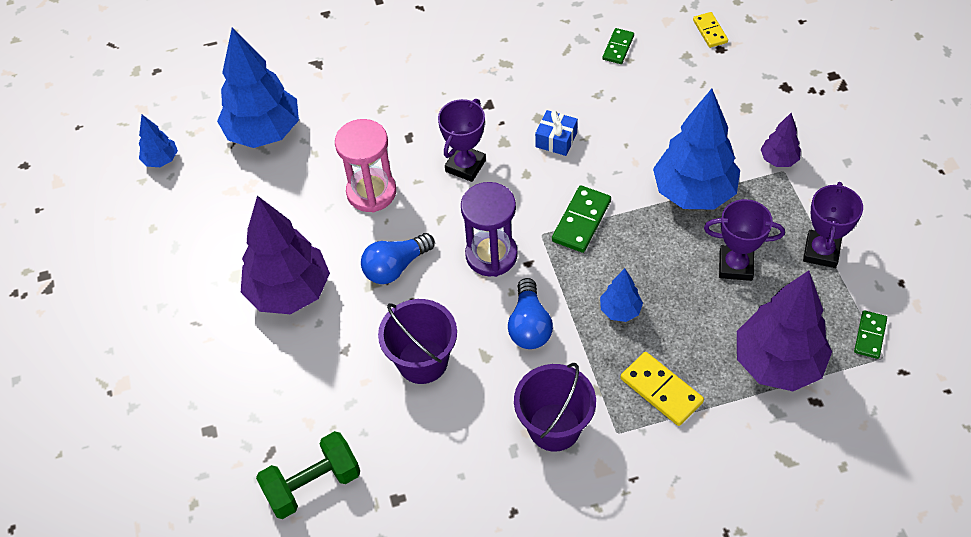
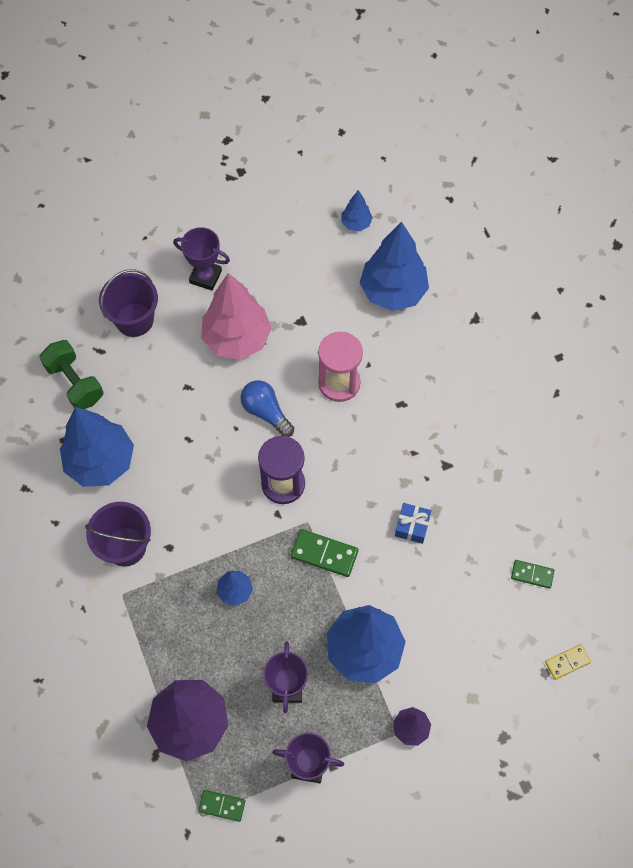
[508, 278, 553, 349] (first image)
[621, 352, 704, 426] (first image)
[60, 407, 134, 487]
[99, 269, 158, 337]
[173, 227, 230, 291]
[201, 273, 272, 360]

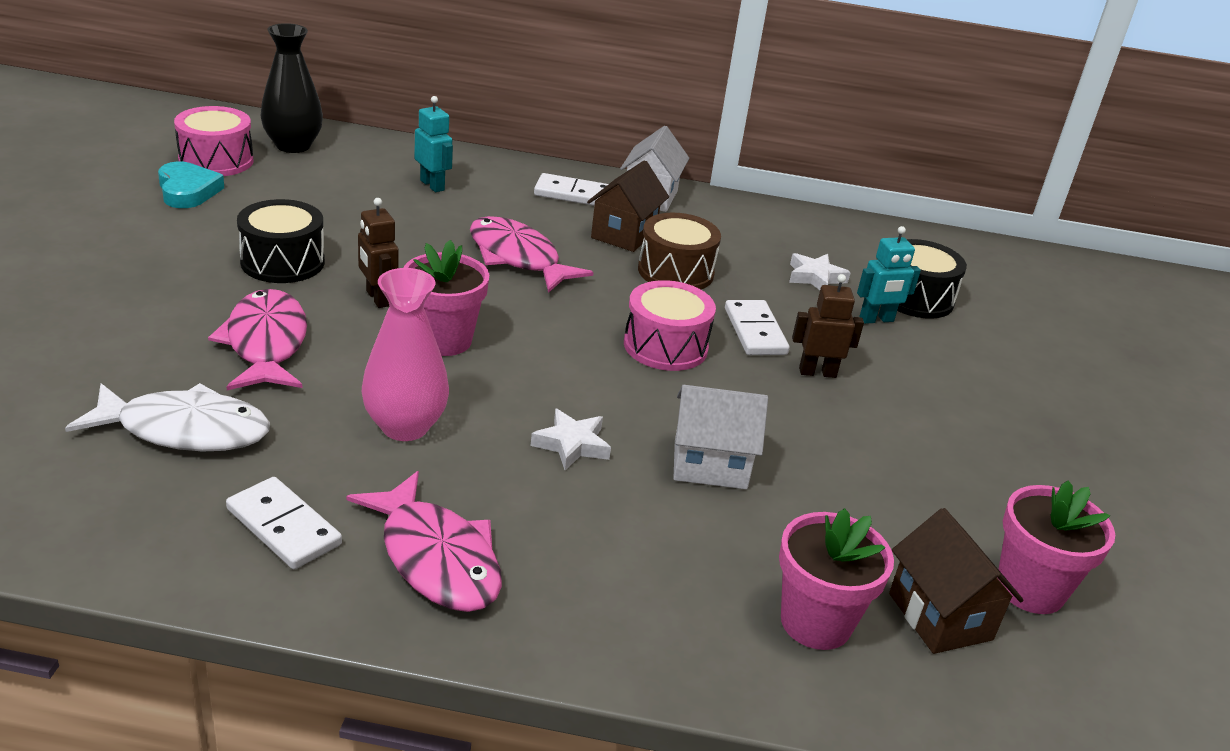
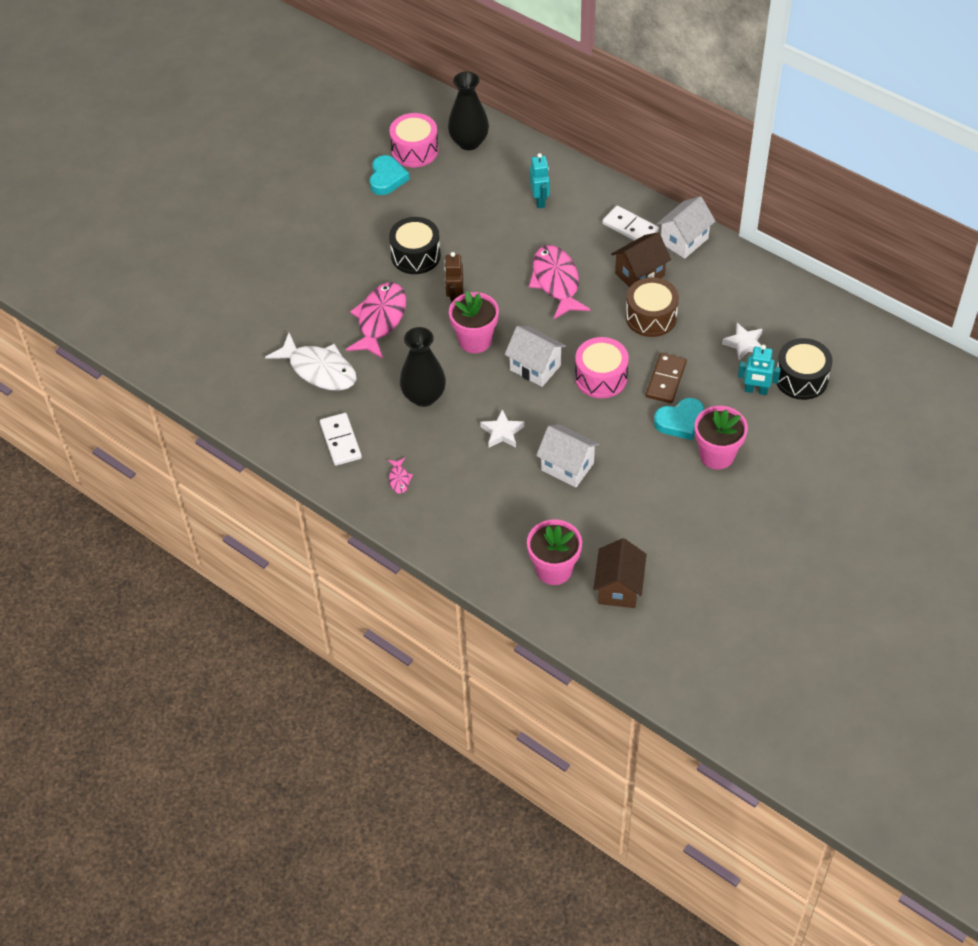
[505, 326, 566, 387]
[695, 406, 748, 469]
[654, 398, 704, 440]
[400, 327, 446, 407]
[646, 353, 687, 403]
[388, 458, 413, 494]

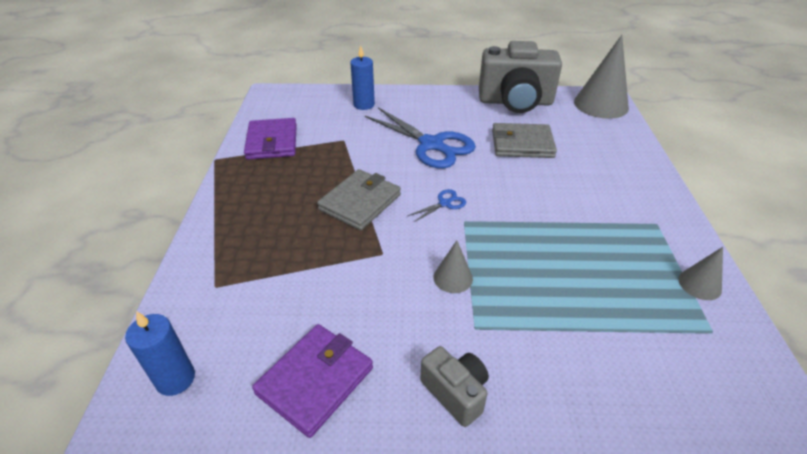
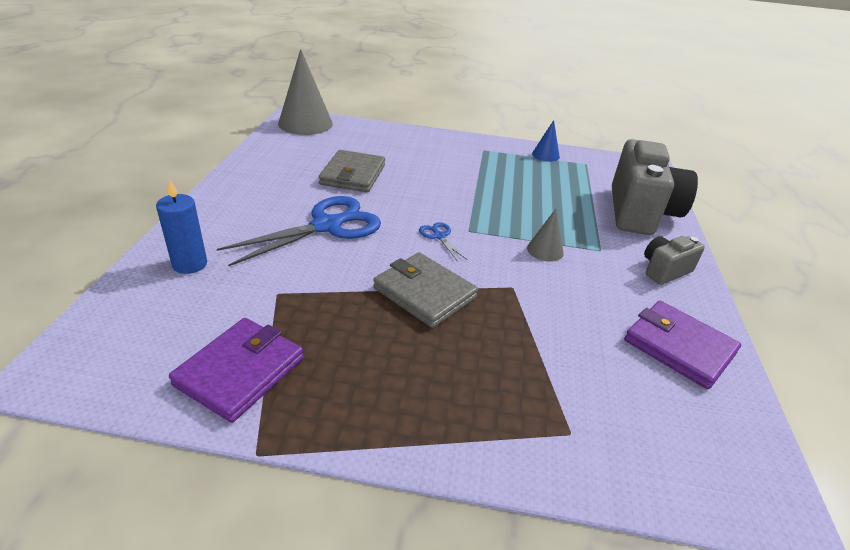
[125, 311, 195, 396] (first image)
[612, 139, 698, 235]
[532, 120, 560, 162]
[169, 318, 304, 423]

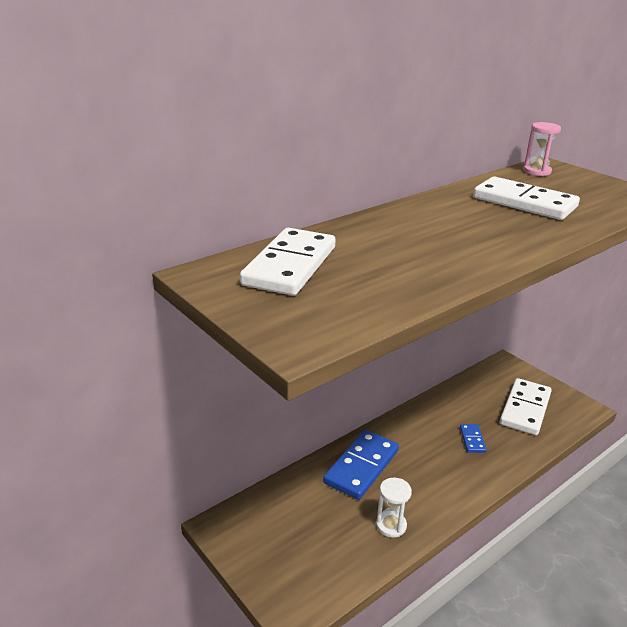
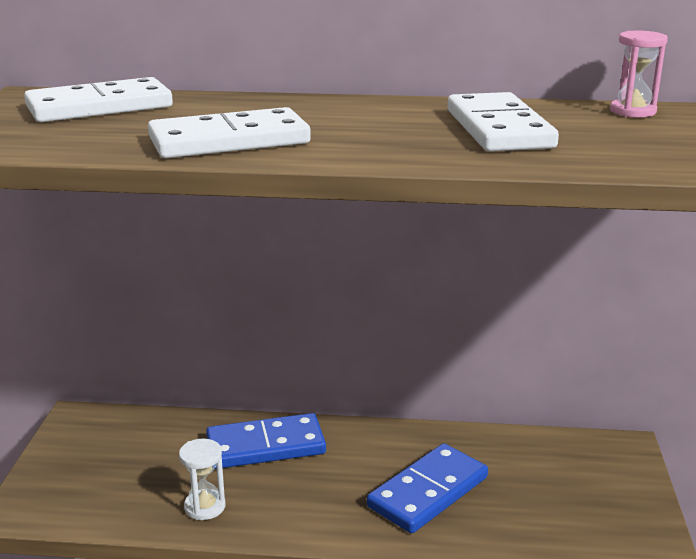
[148, 107, 311, 158]
[367, 443, 488, 533]

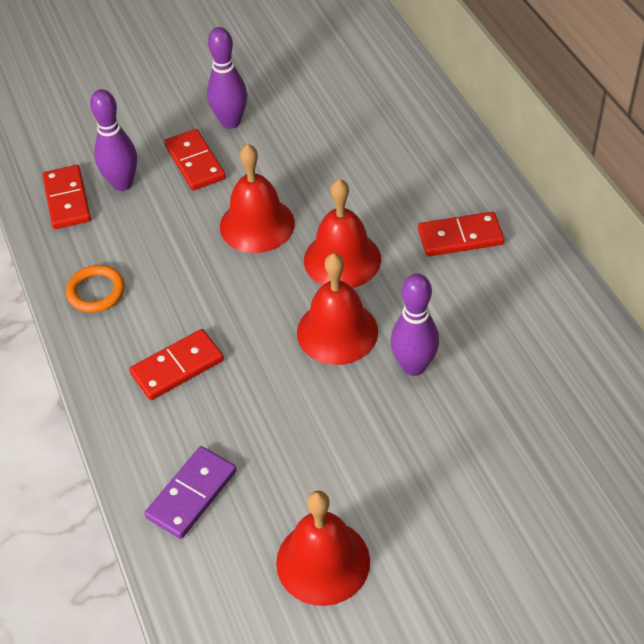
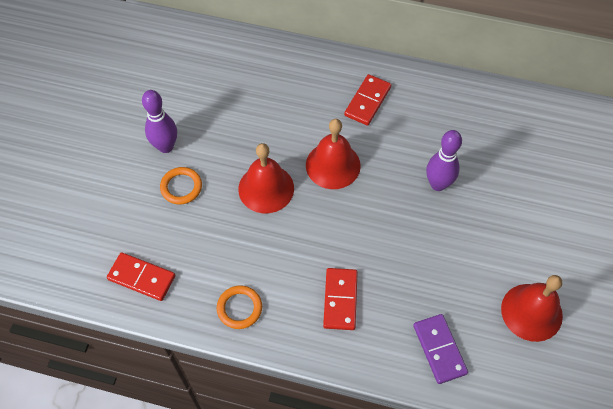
[90, 89, 137, 191] (first image)
[297, 253, 378, 365] (first image)
[160, 167, 202, 205]

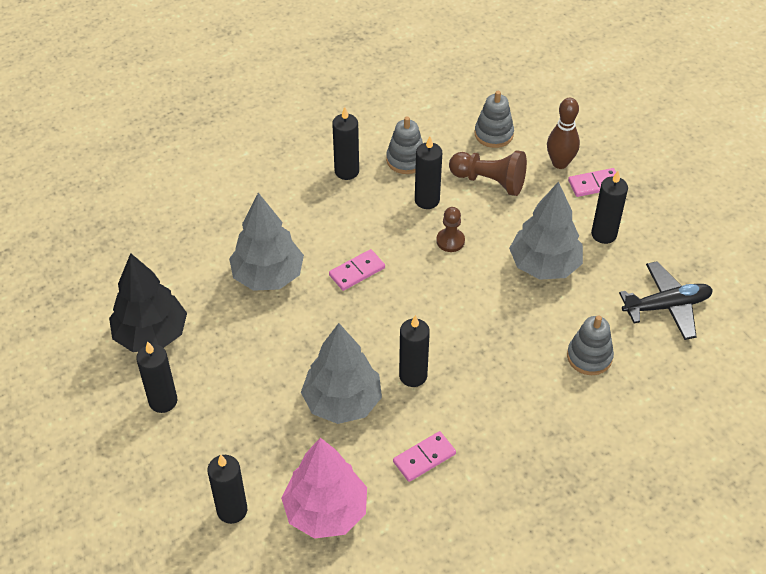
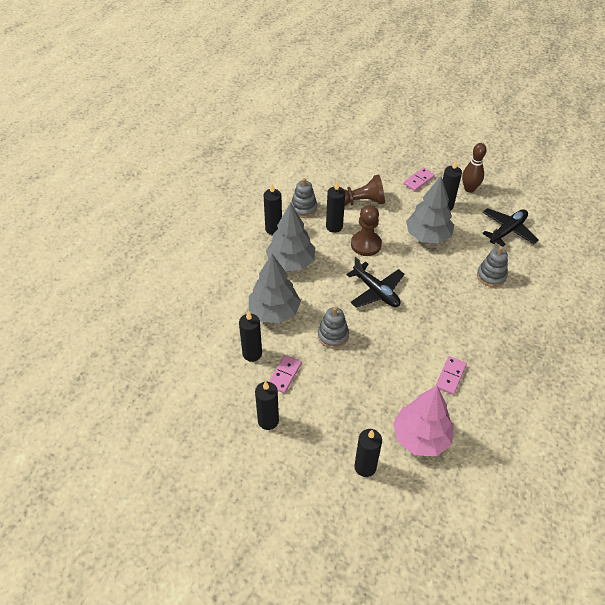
[109, 253, 187, 352] (first image)
[346, 257, 404, 308]
[266, 202, 315, 271]
[269, 355, 302, 394]
[239, 311, 262, 362]
[318, 307, 349, 348]
[462, 143, 487, 193]
[351, 205, 382, 256]

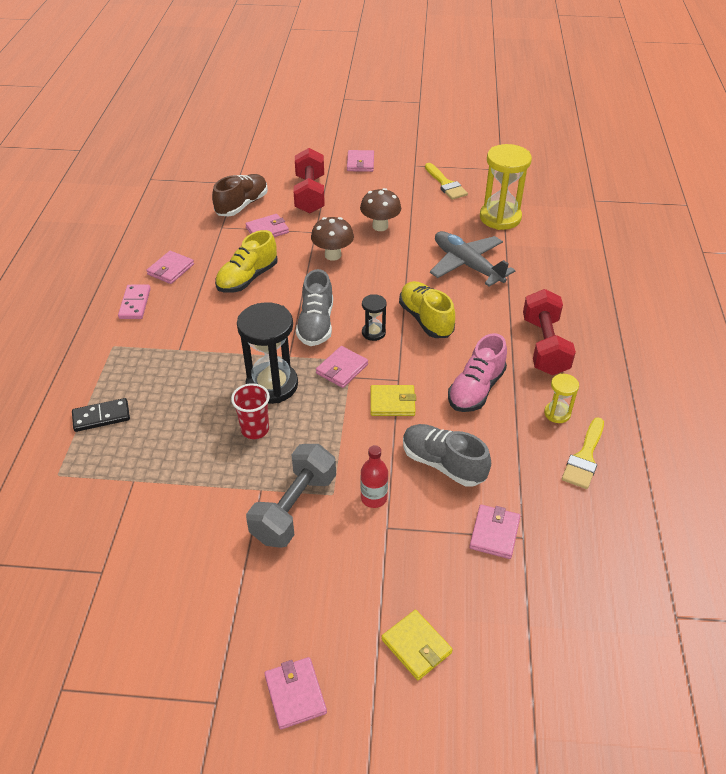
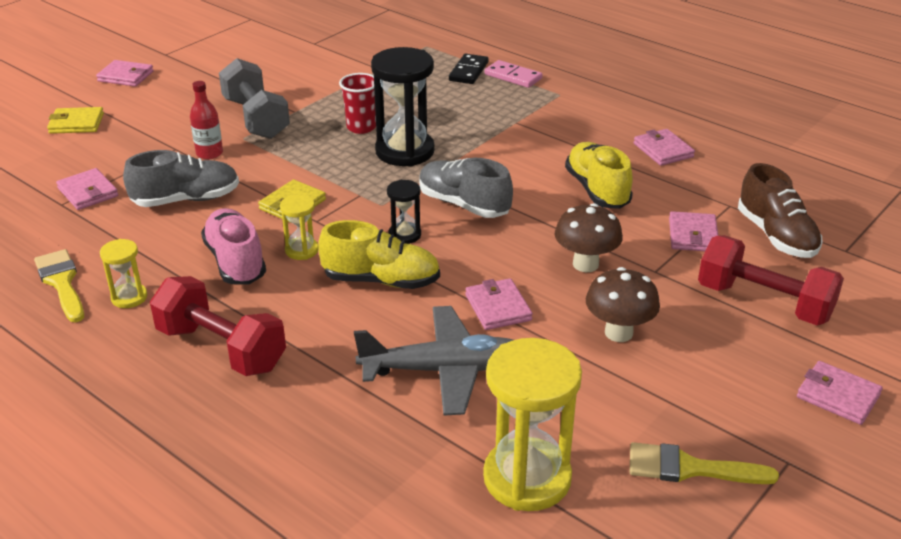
[280, 194, 319, 260]
[485, 60, 543, 88]
[465, 278, 533, 330]

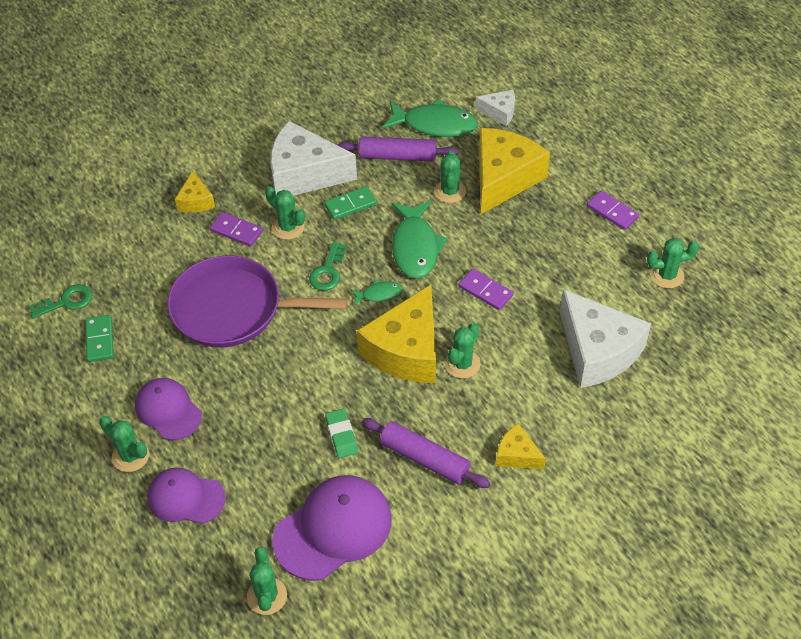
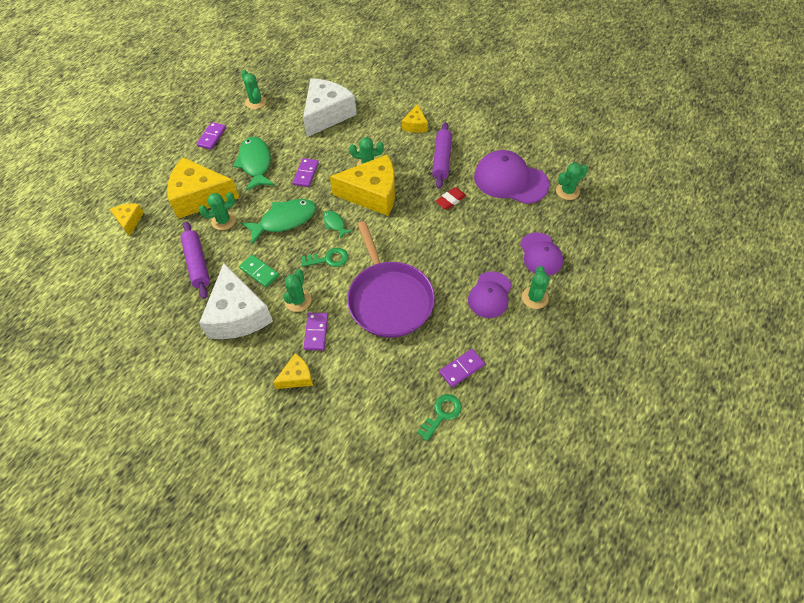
[233, 137, 275, 191]
[439, 349, 485, 387]
[435, 187, 466, 210]
[110, 204, 144, 236]
[417, 394, 462, 441]

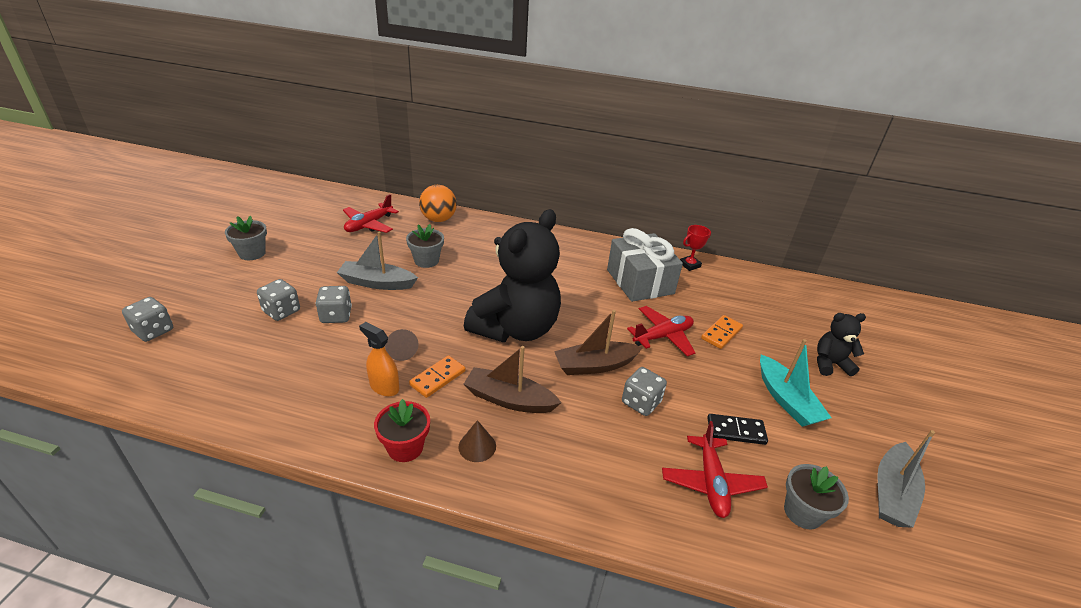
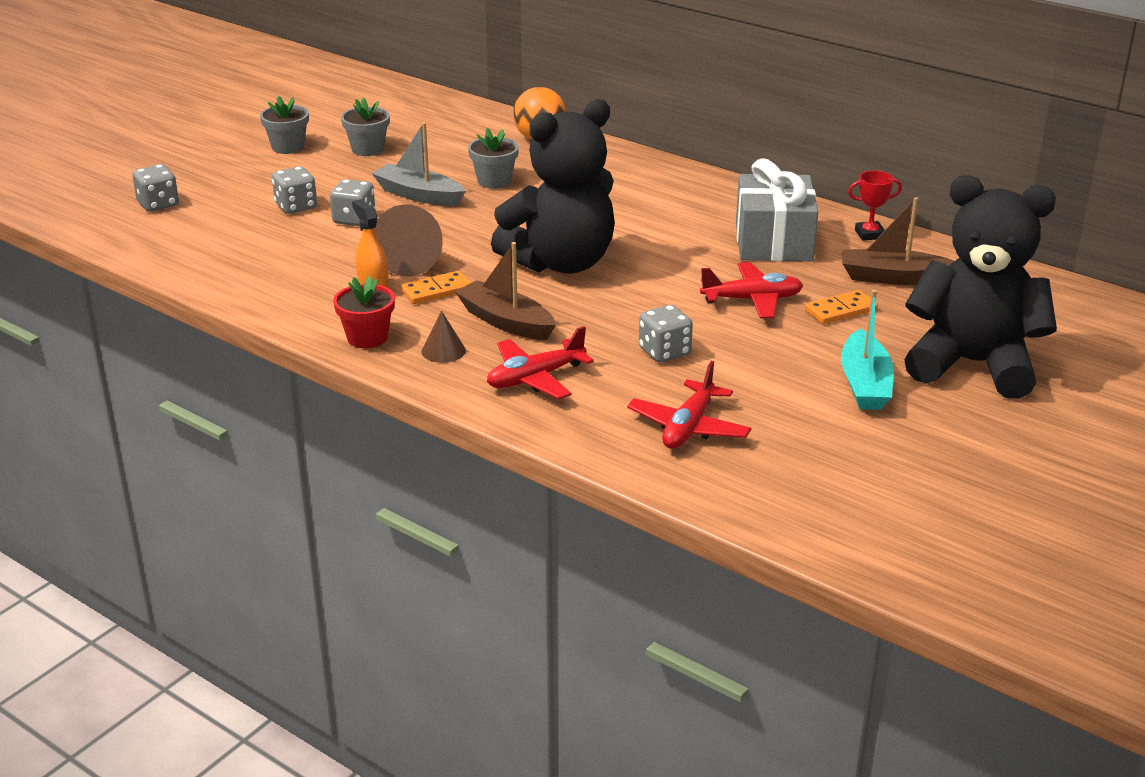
[707, 414, 768, 445] (first image)
[877, 430, 935, 528] (first image)
[487, 326, 594, 399]
[842, 197, 954, 285]
[341, 97, 390, 156]
[374, 204, 443, 276]
[904, 175, 1057, 399]

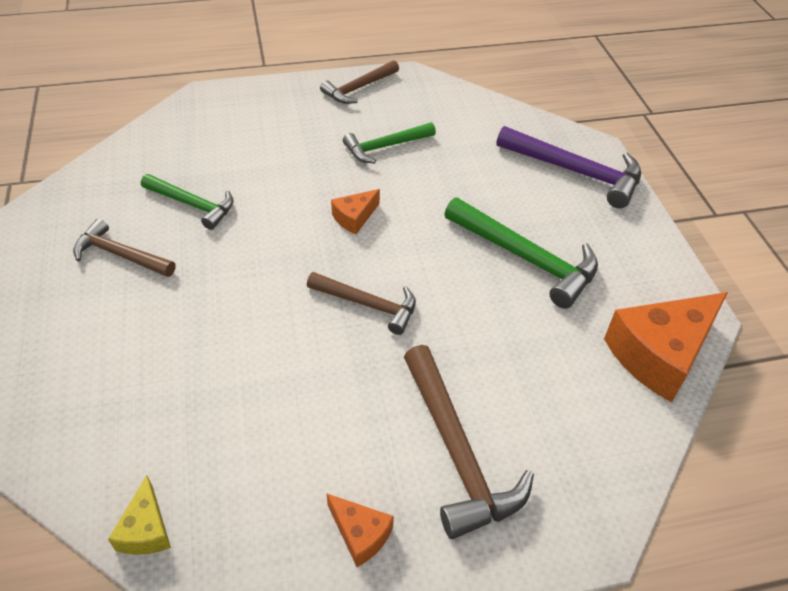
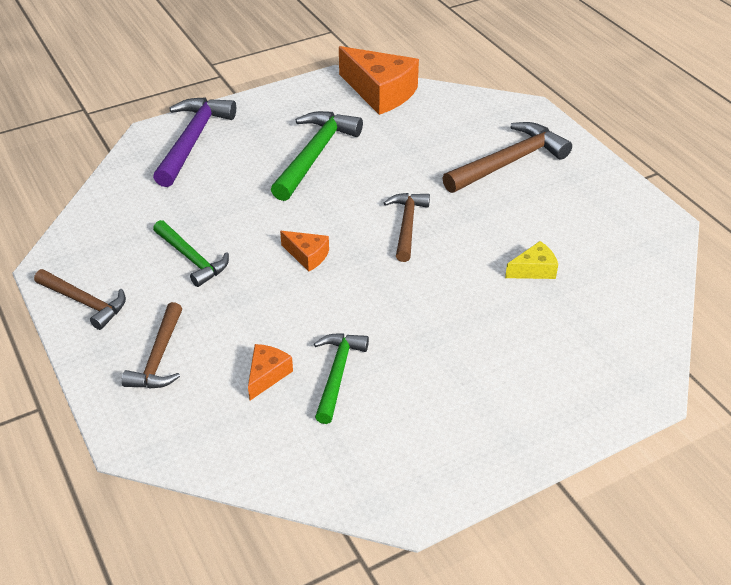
[122, 302, 182, 388]
[505, 241, 558, 279]
[248, 344, 293, 400]

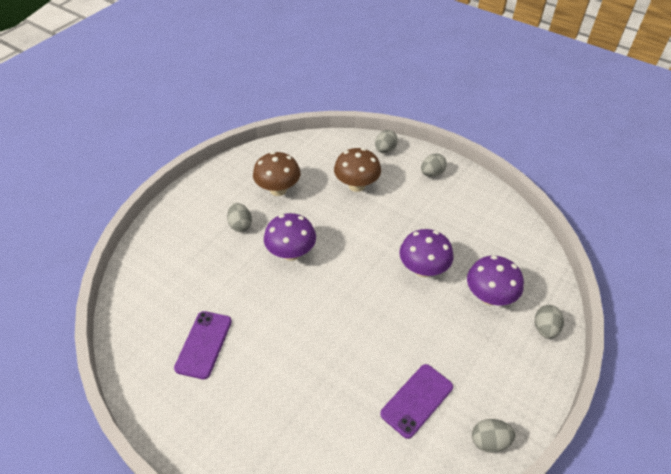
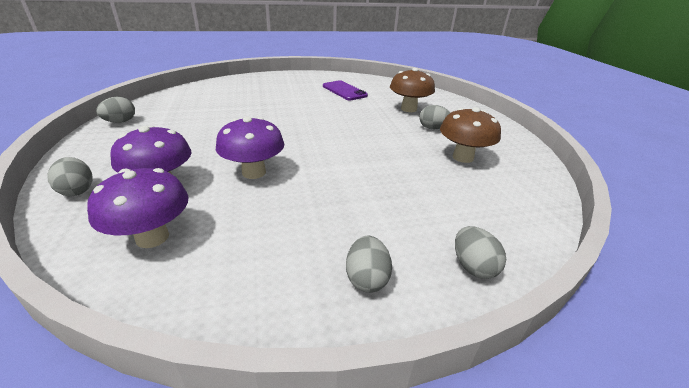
[380, 364, 453, 439] (first image)
[87, 168, 188, 248]
[390, 68, 435, 112]

